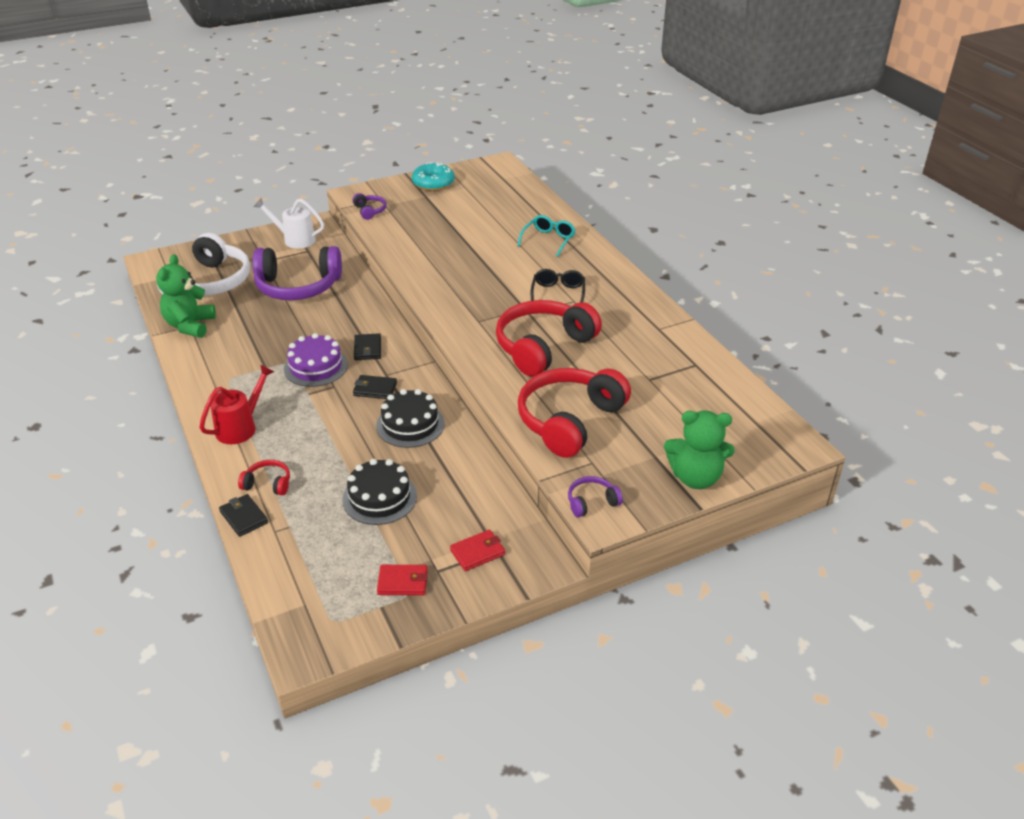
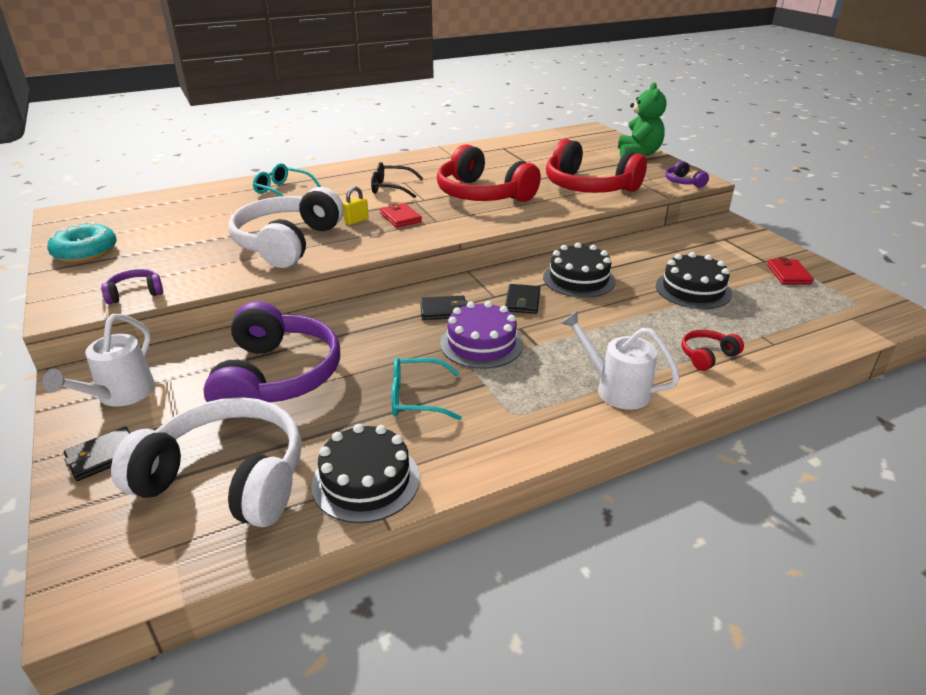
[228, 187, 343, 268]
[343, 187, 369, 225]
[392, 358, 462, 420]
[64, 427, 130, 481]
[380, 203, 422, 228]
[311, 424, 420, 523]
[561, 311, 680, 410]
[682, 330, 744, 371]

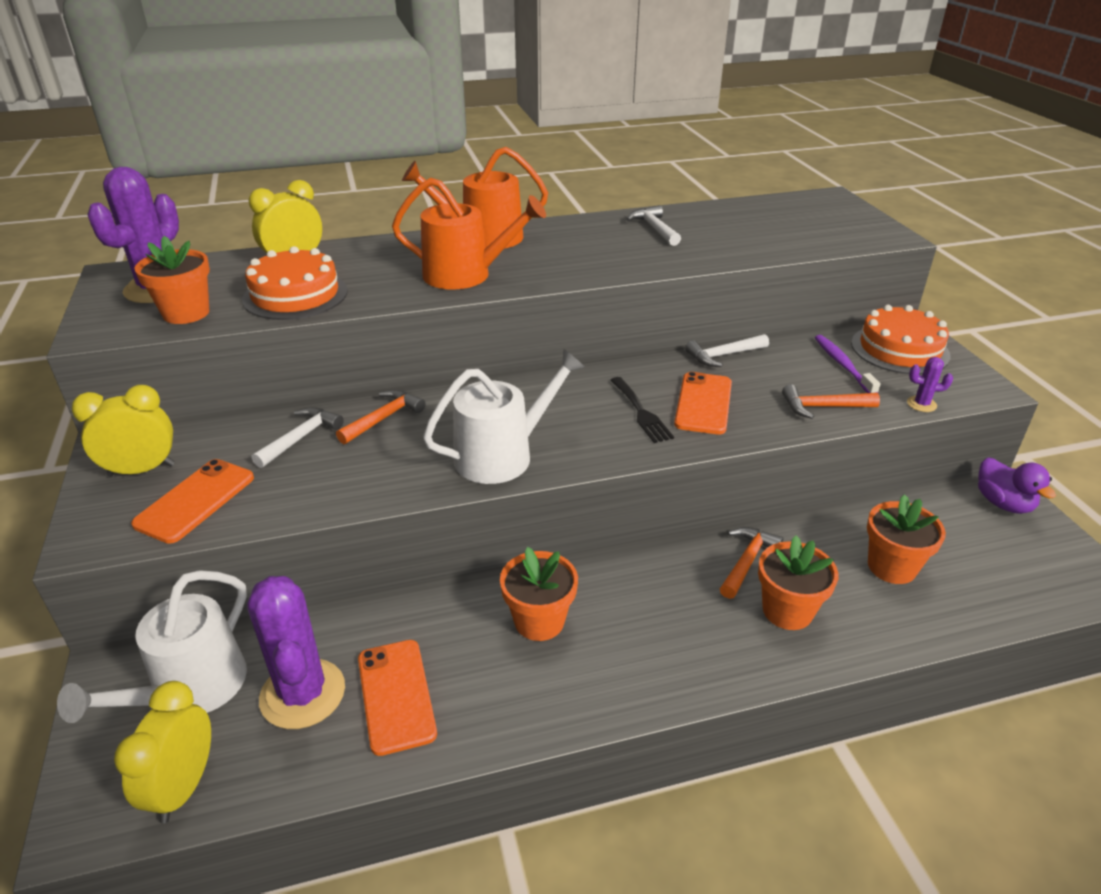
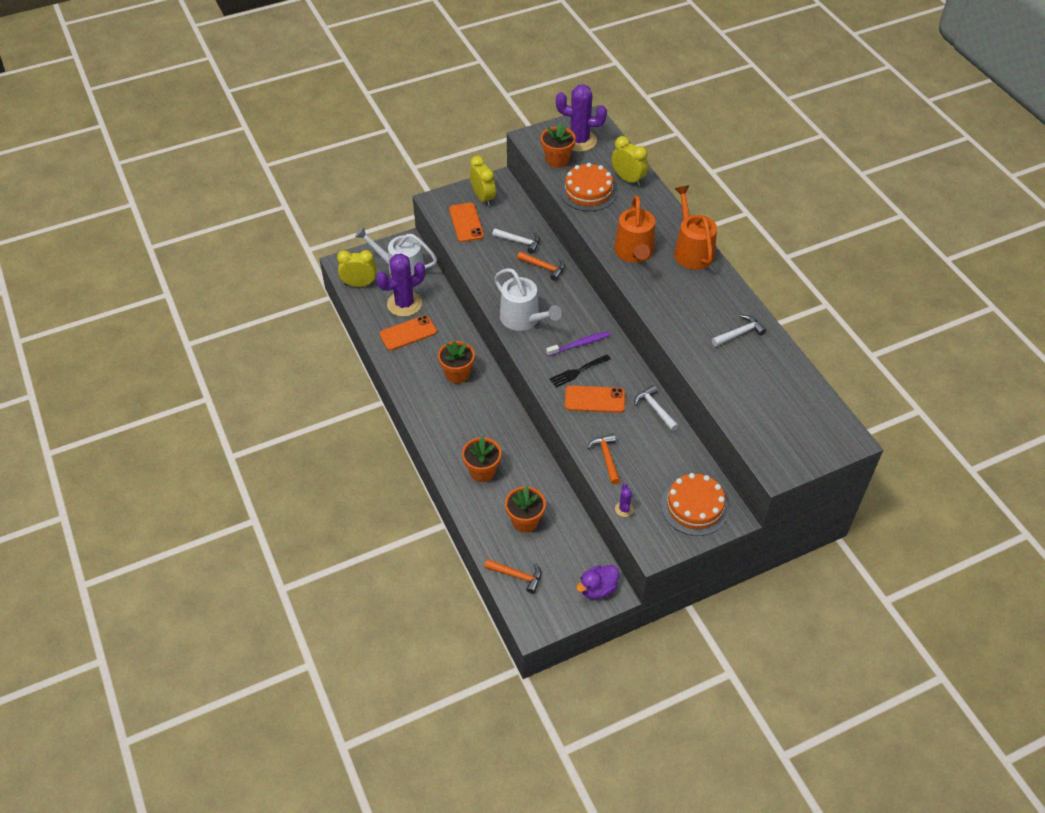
[484, 559, 541, 594]
[546, 331, 610, 356]
[449, 203, 484, 242]

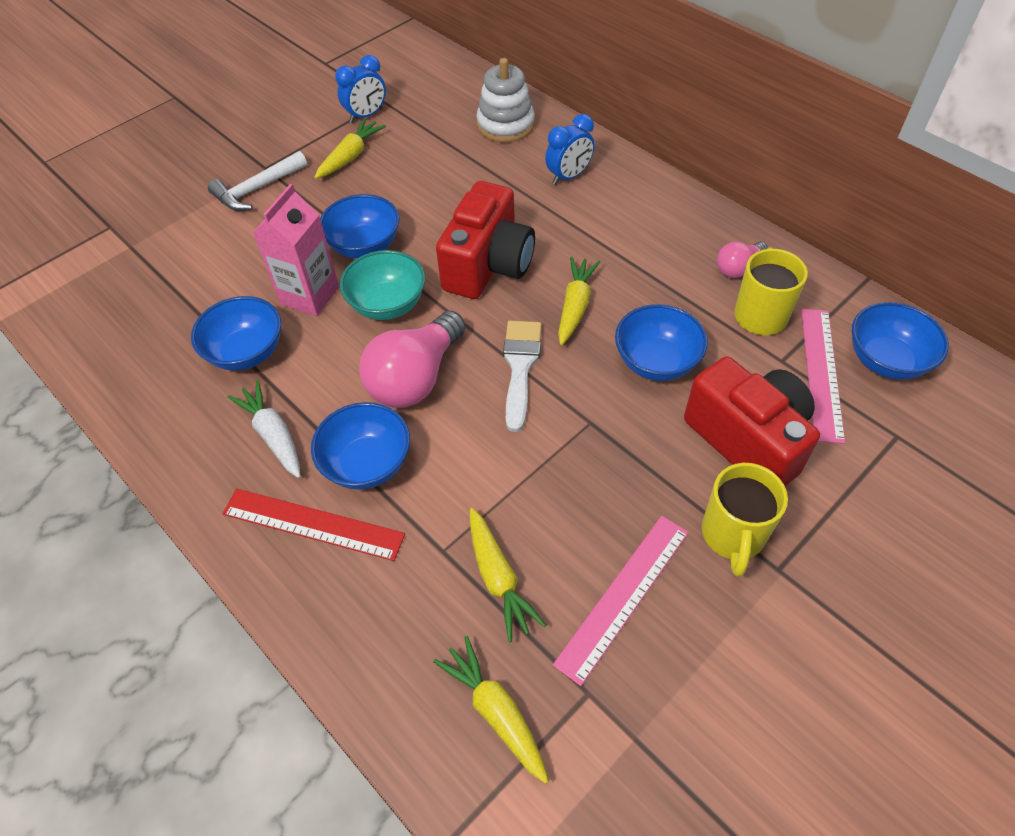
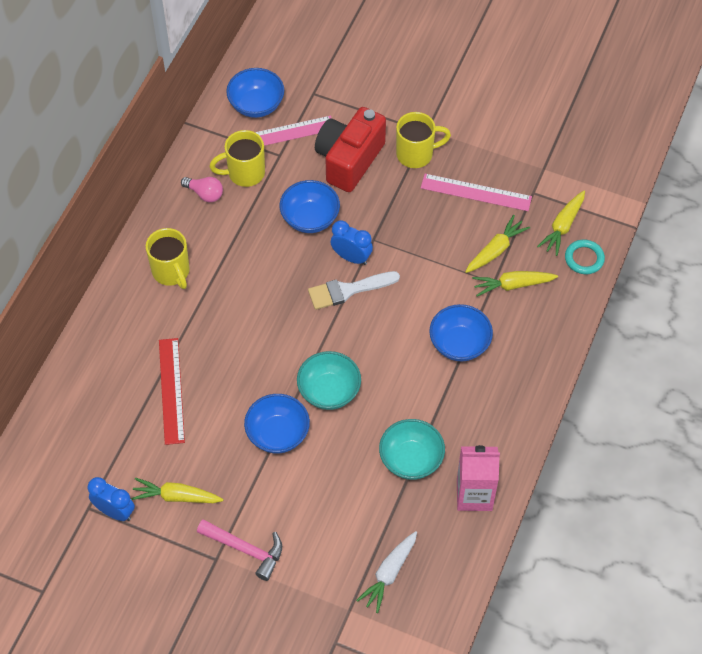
[359, 311, 466, 408] (first image)
[436, 181, 535, 299] (first image)
[476, 58, 535, 143] (first image)
[146, 228, 190, 289]
[565, 240, 605, 274]
[159, 338, 185, 445]
[356, 531, 417, 613]
[457, 445, 500, 511]
[331, 220, 373, 265]
[472, 271, 558, 296]
[379, 419, 445, 480]
[197, 519, 282, 581]

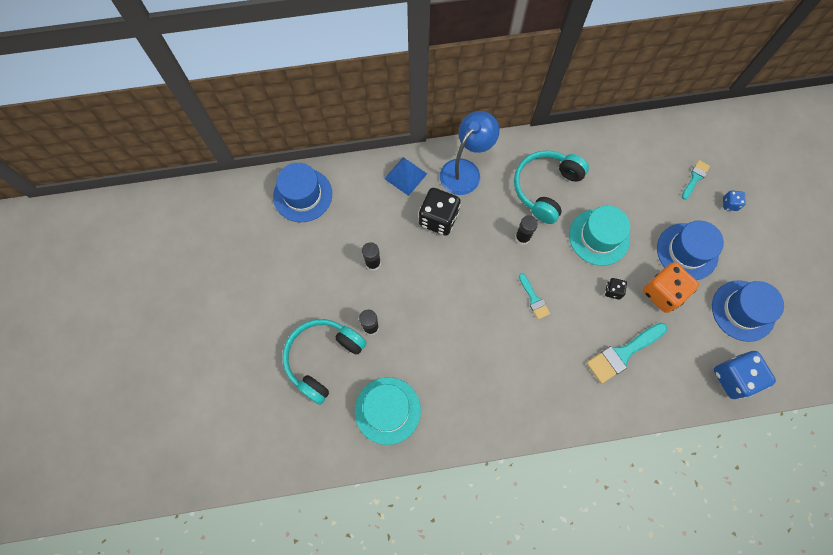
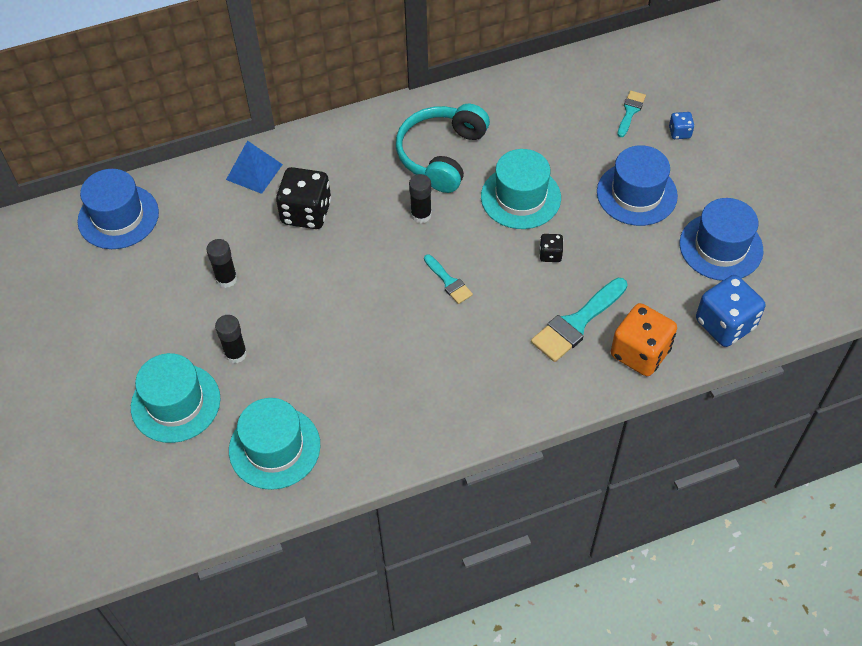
[440, 111, 499, 195] (first image)
[611, 303, 677, 376]
[131, 353, 221, 443]

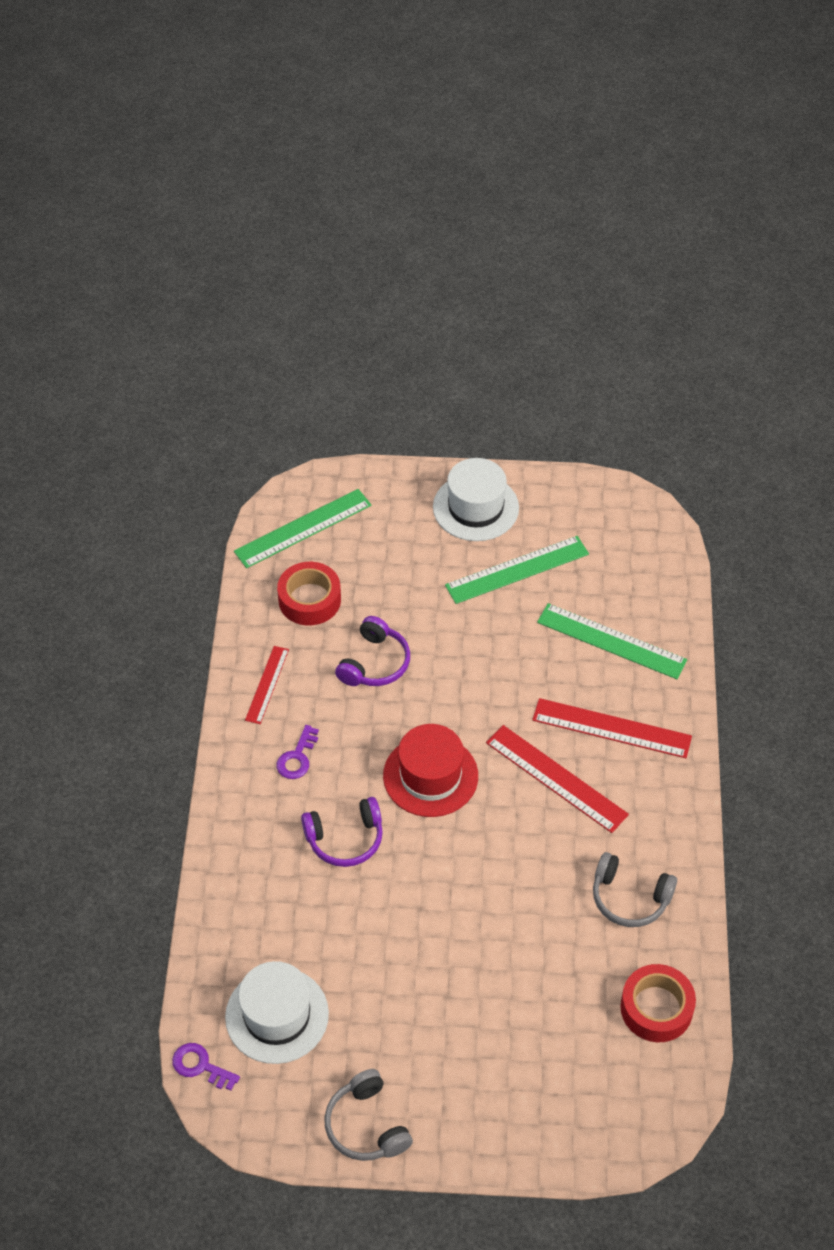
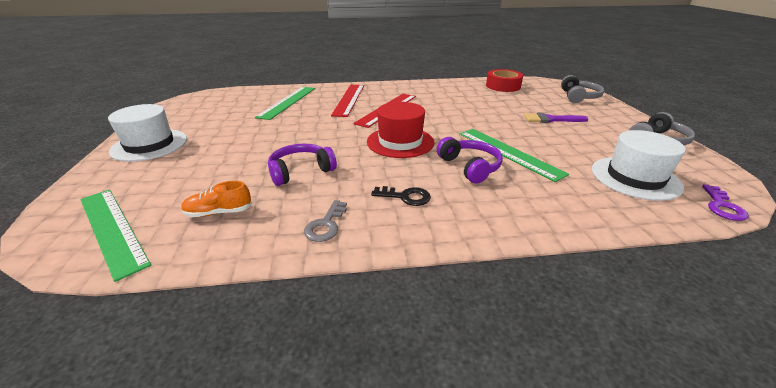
[524, 113, 589, 123]
[460, 129, 569, 182]
[561, 75, 605, 103]
[304, 200, 347, 242]
[181, 181, 253, 217]
[371, 186, 431, 206]
[268, 144, 337, 186]

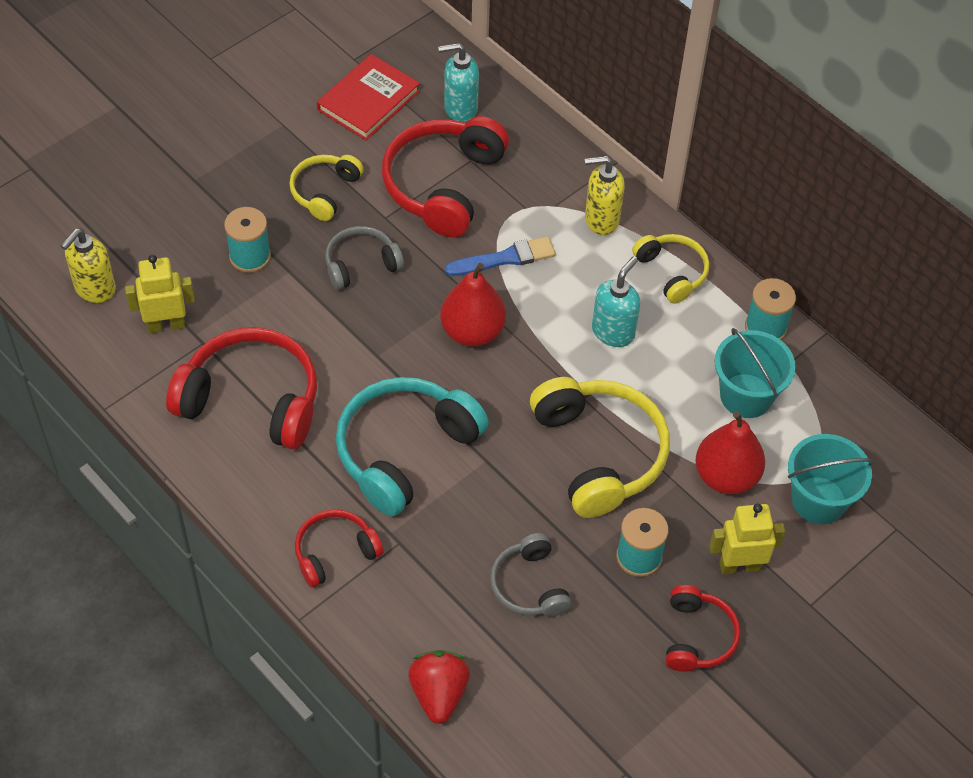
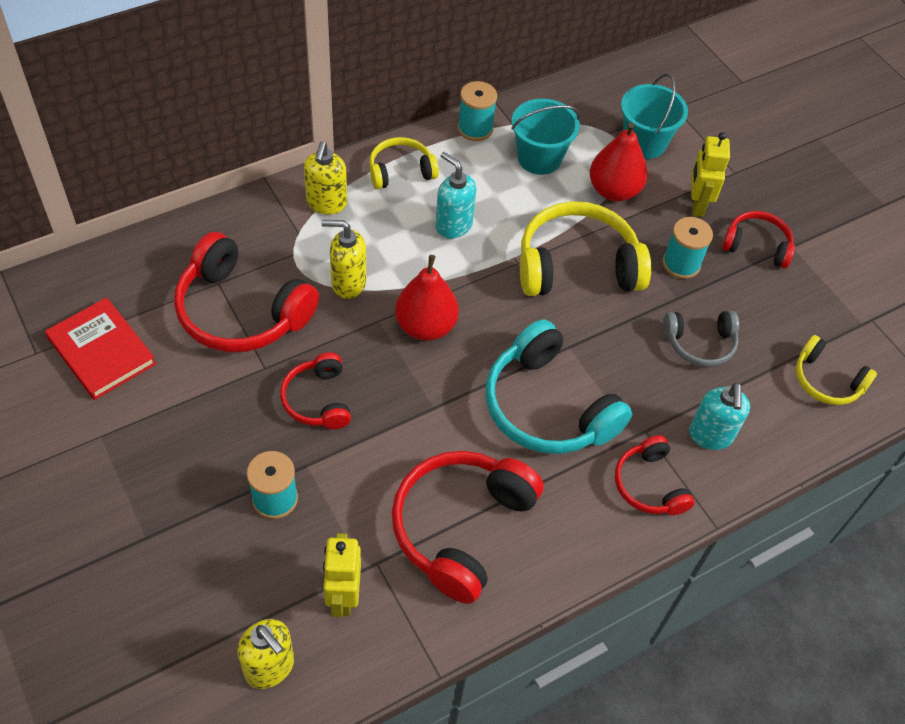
[408, 650, 470, 724] (first image)
[796, 335, 877, 405]
[689, 383, 750, 450]
[322, 220, 366, 299]
[280, 352, 351, 429]

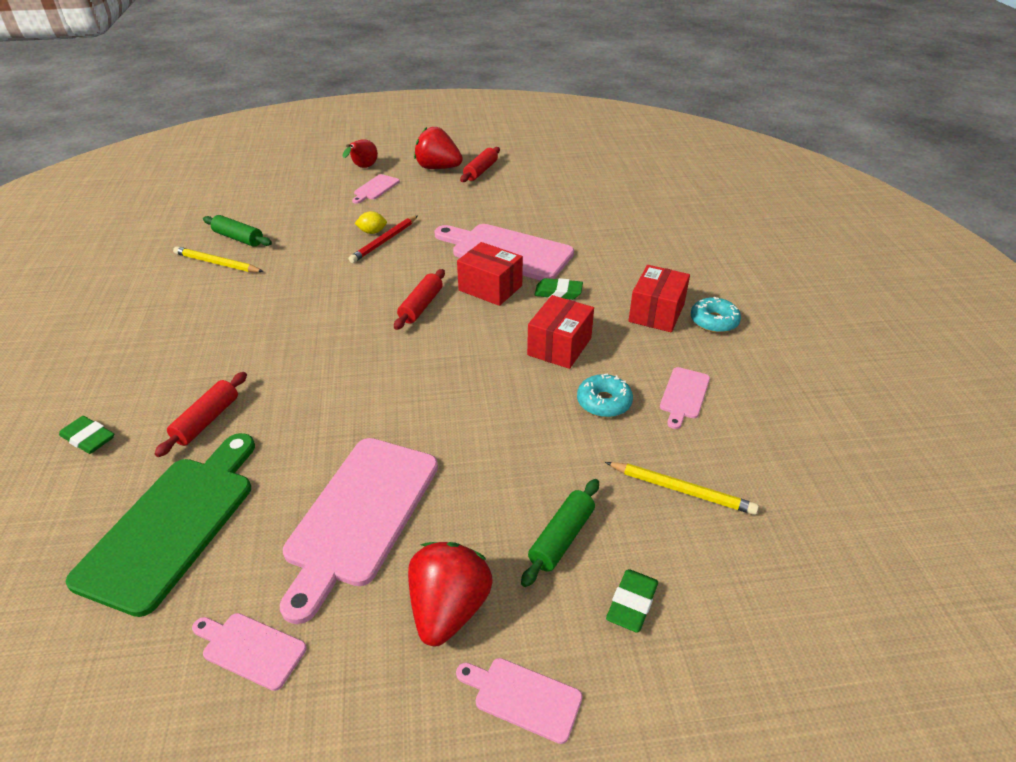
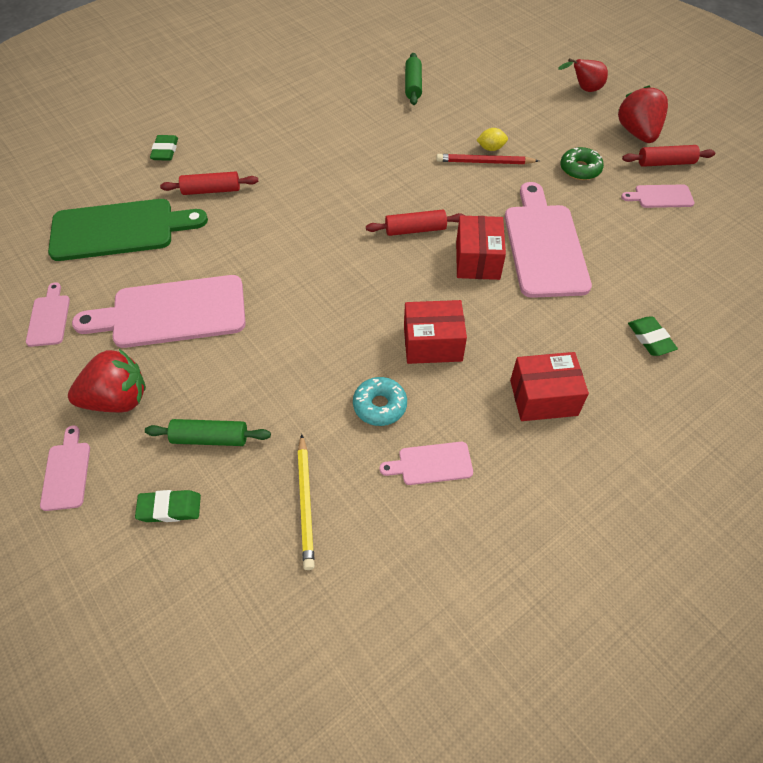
[173, 246, 264, 272] (first image)
[691, 297, 741, 333] (first image)
[560, 147, 604, 180]
[621, 185, 694, 208]
[628, 316, 678, 356]
[476, 128, 508, 151]

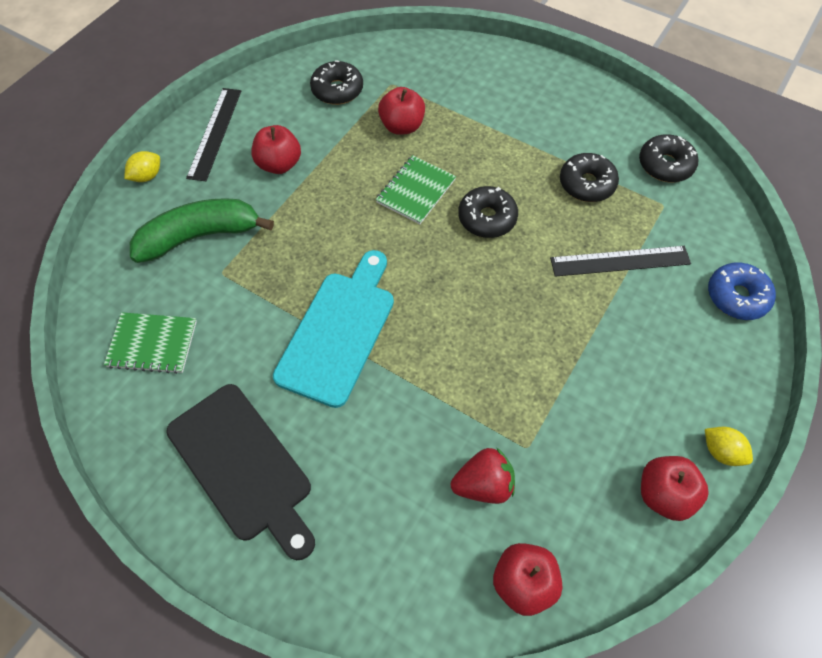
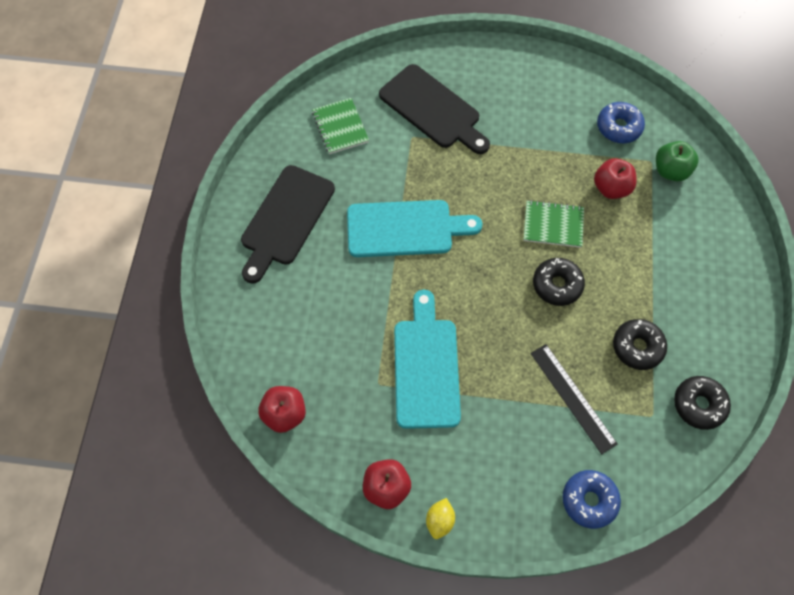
[124, 151, 160, 182] (first image)
[186, 88, 241, 181] (first image)
[251, 125, 301, 174] (first image)
[451, 447, 515, 504] (first image)
[394, 290, 461, 429]
[656, 141, 699, 181]
[379, 64, 490, 154]
[597, 102, 645, 143]

